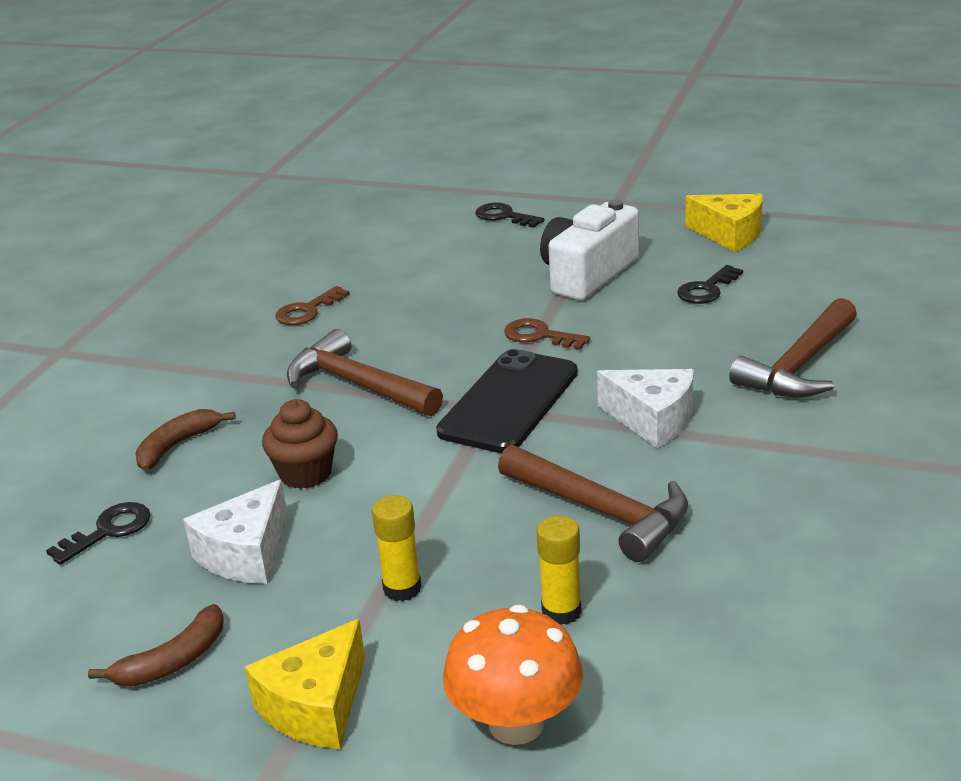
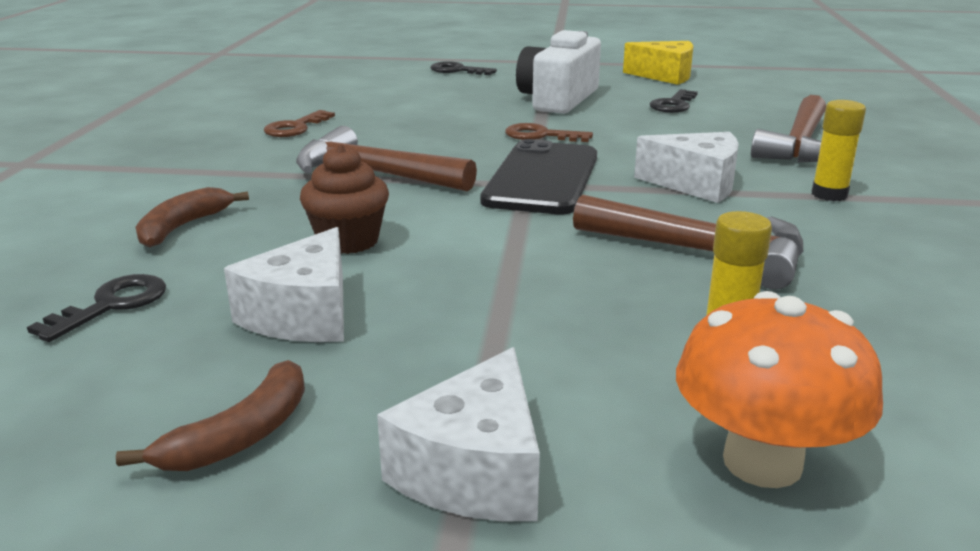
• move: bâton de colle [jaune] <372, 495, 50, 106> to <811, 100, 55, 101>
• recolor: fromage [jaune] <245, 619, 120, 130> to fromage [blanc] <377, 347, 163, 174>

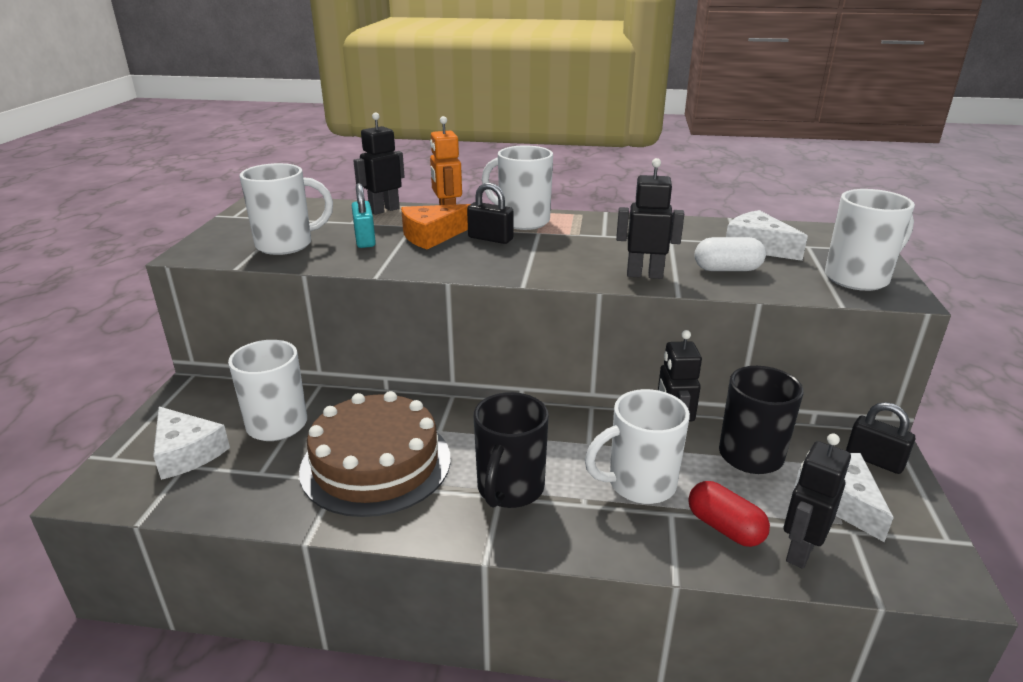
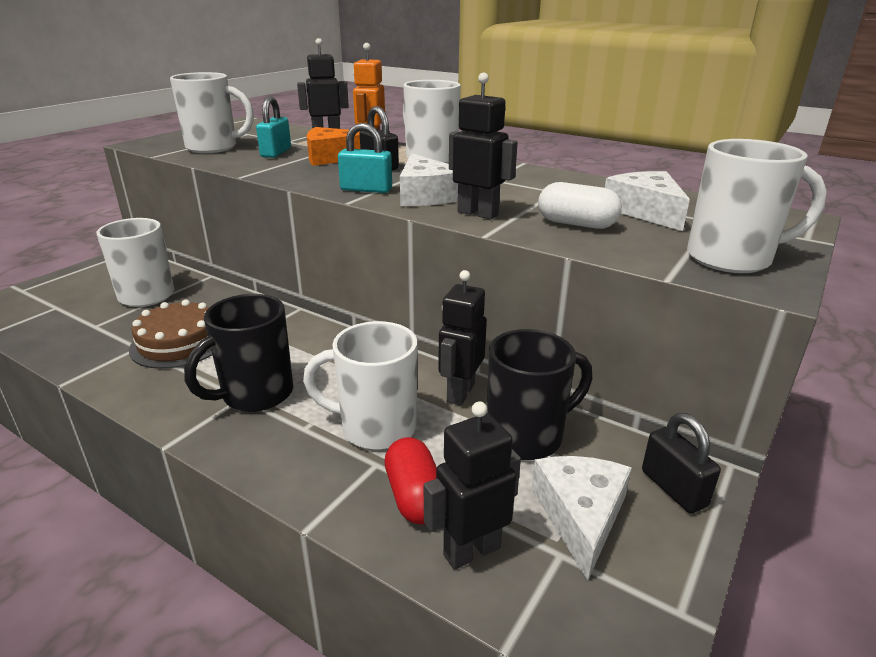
• resize: gâteau [marron] <299, 391, 152, 126> = <129, 300, 83, 69> x0.66
• move: fromage [blanc] <153, 407, 77, 73> to <400, 153, 58, 53>
• insert: cadenas [turquoise] <338, 123, 54, 70>

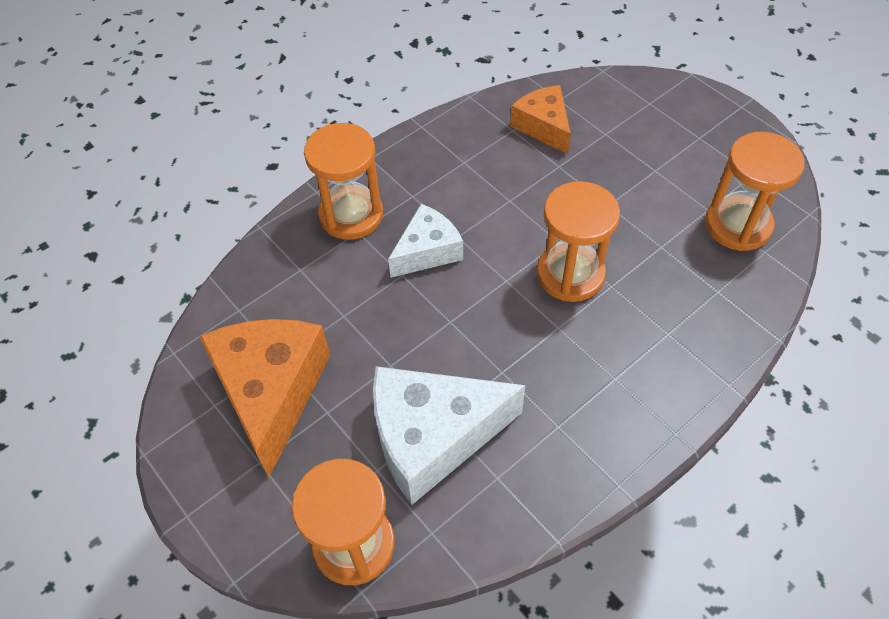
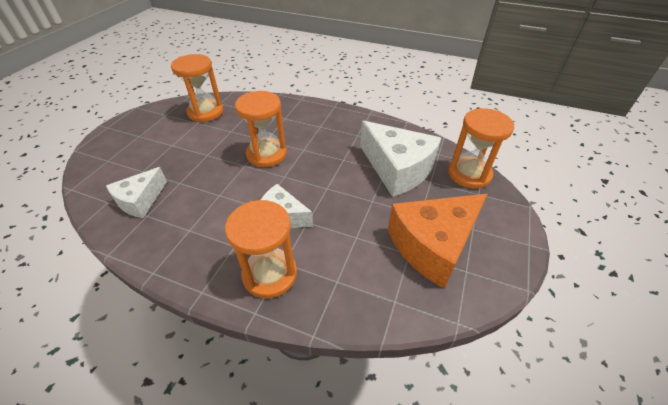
• recolor: fromage [orange] <510, 85, 61, 69> to fromage [blanc] <106, 167, 61, 51>

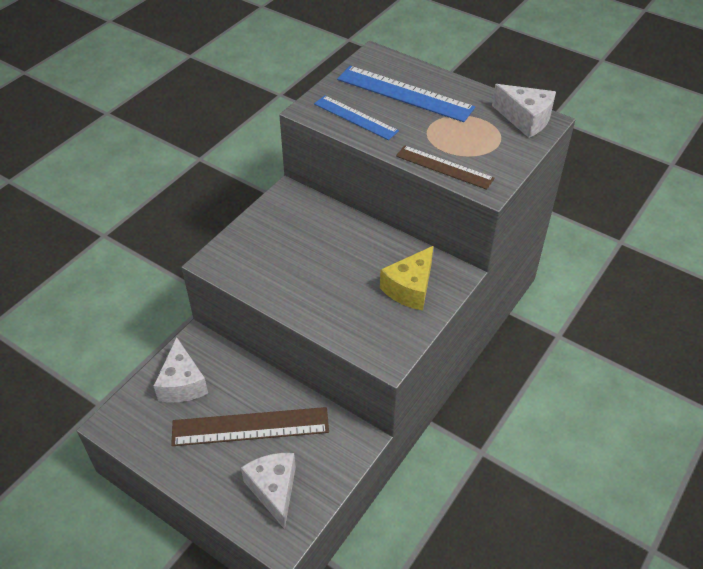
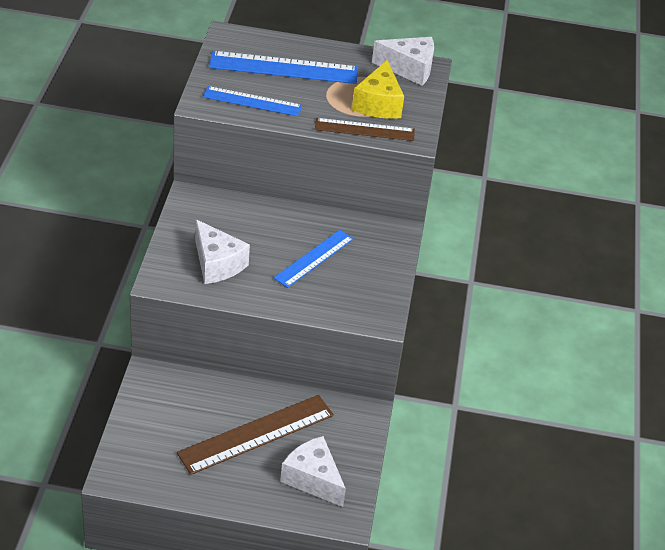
• move: fromage [jaune] <380, 246, 53, 65> to <352, 60, 52, 59>
• move: fromage [blanc] <154, 337, 54, 65> to <195, 219, 55, 65>
• insert: règle [bleu] <274, 230, 80, 58>

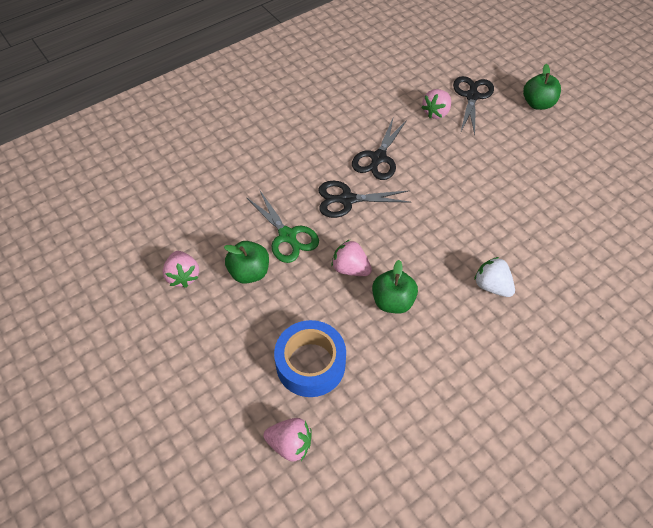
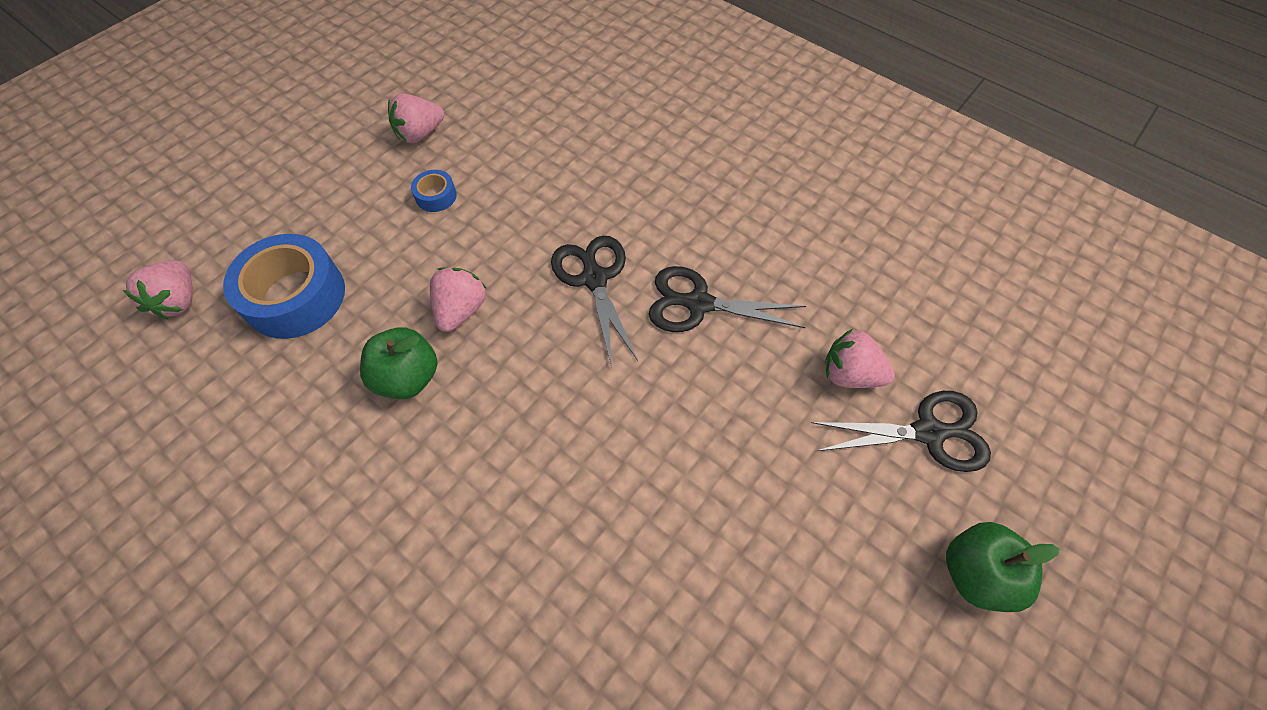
• delete: ciseaux [vert] <246, 191, 73, 72>
• replace: pomme [vert] <224, 241, 45, 43> to ruban adhésif [bleu] <411, 170, 46, 42>
• delete: fraise [blanc] <474, 257, 41, 40>

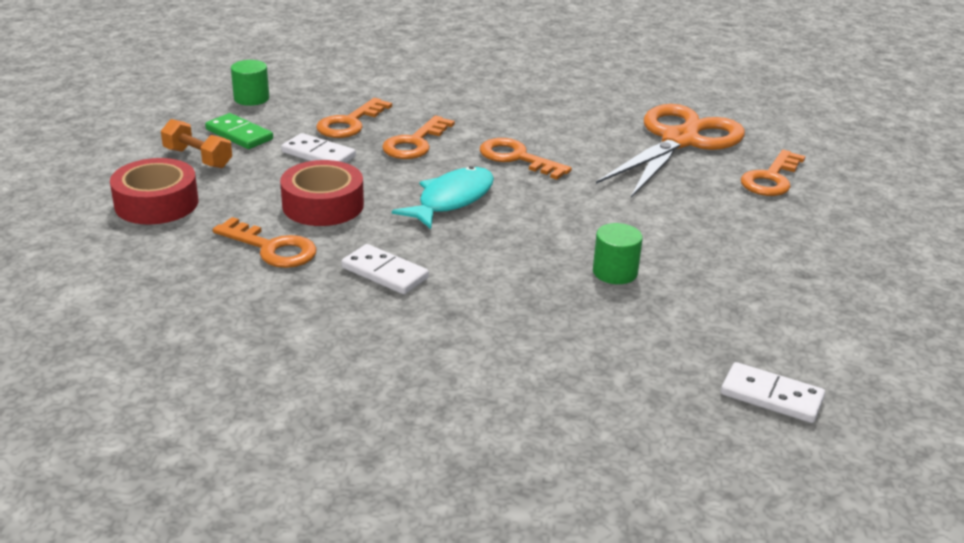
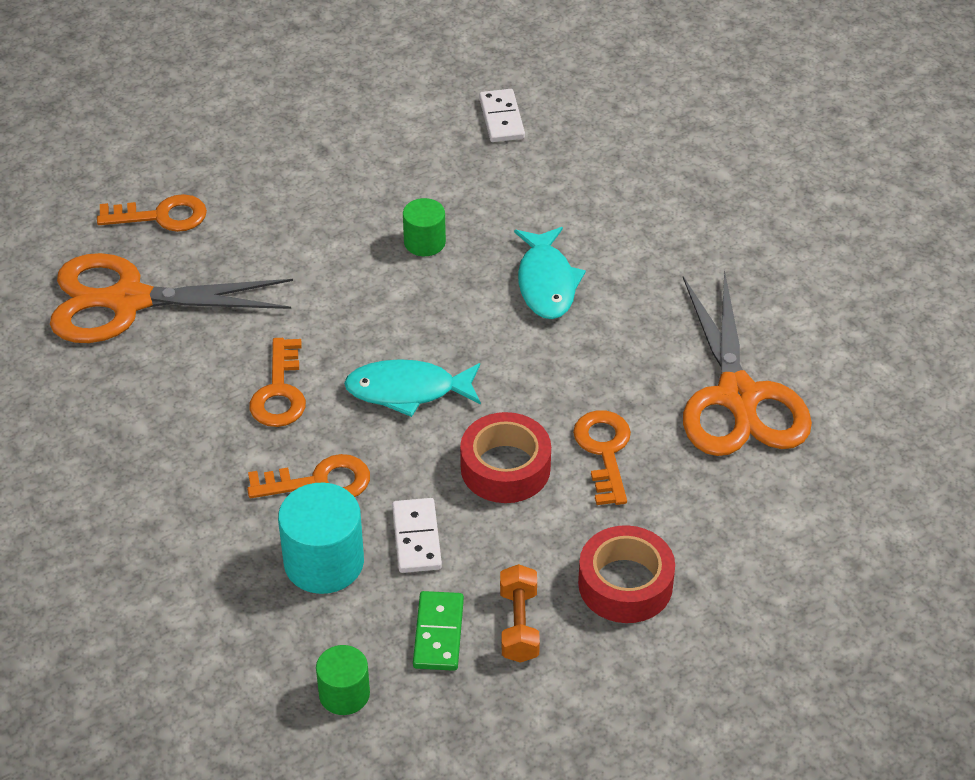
• replace: clé [orange] <316, 98, 76, 40> to cylindre [turquoise] <278, 483, 86, 111>
• delete: domino [blanc] <341, 244, 88, 50>
• insert: poisson [turquoise] <514, 227, 72, 92>
• insert: ciseaux [orange] <683, 270, 129, 186>

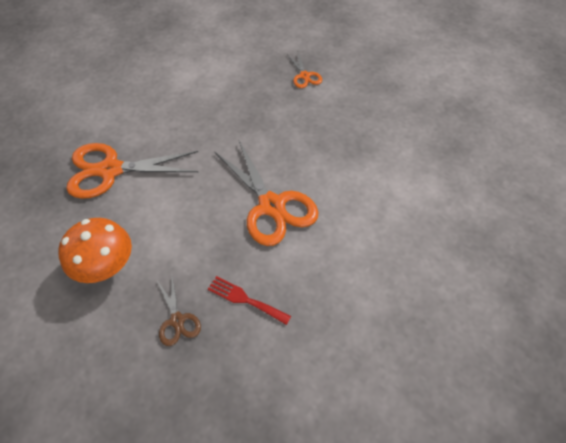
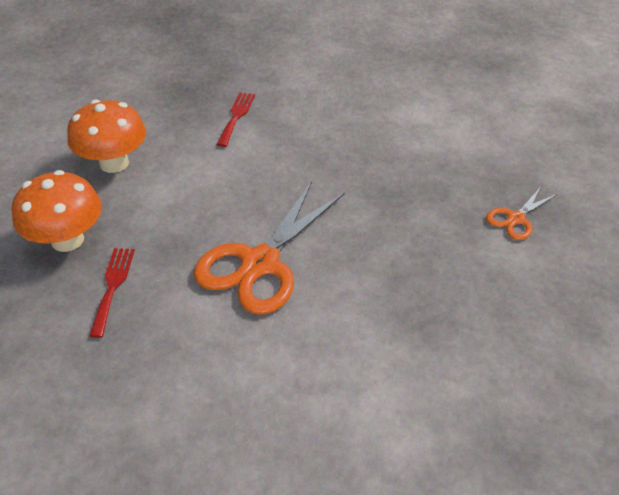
• replace: ciseaux [orange] <66, 143, 132, 56> to fourchette [rouge] <217, 92, 38, 55>
• replace: ciseaux [marron] <157, 276, 44, 70> to champignon [orange] <12, 170, 90, 82>

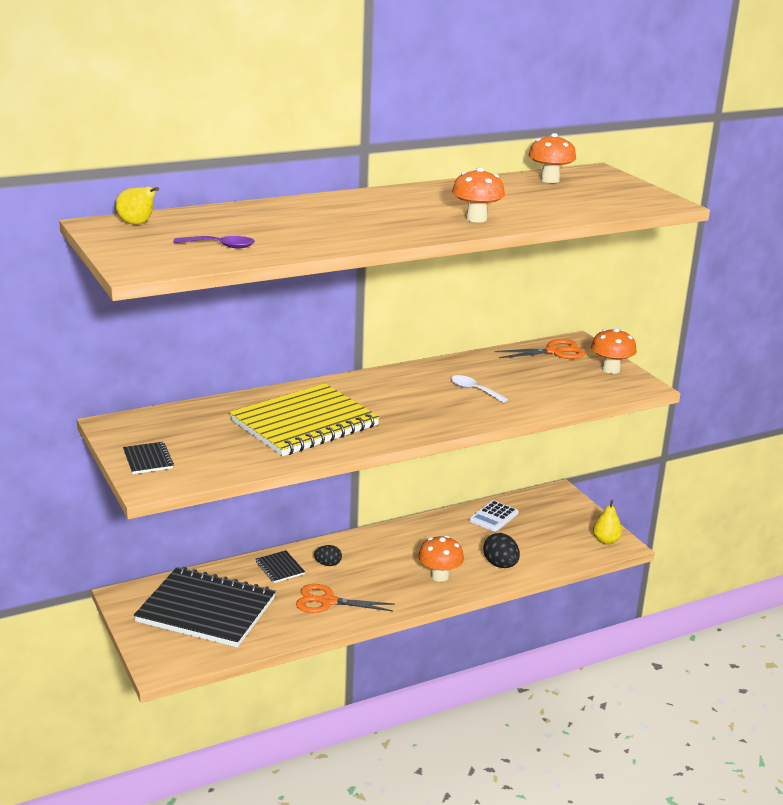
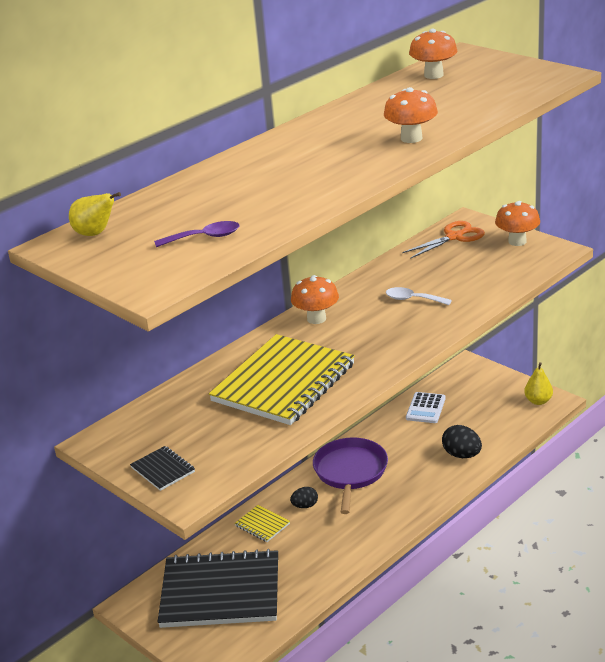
• move: champignon [orange] <418, 535, 46, 47> to <291, 275, 48, 49>
• recolor: carnet [noir] <256, 550, 49, 33> to carnet [jaune] <235, 505, 55, 37>
• delete: ciseaux [orange] <296, 584, 99, 29>
• insert: poêle [violet] <313, 437, 75, 77>

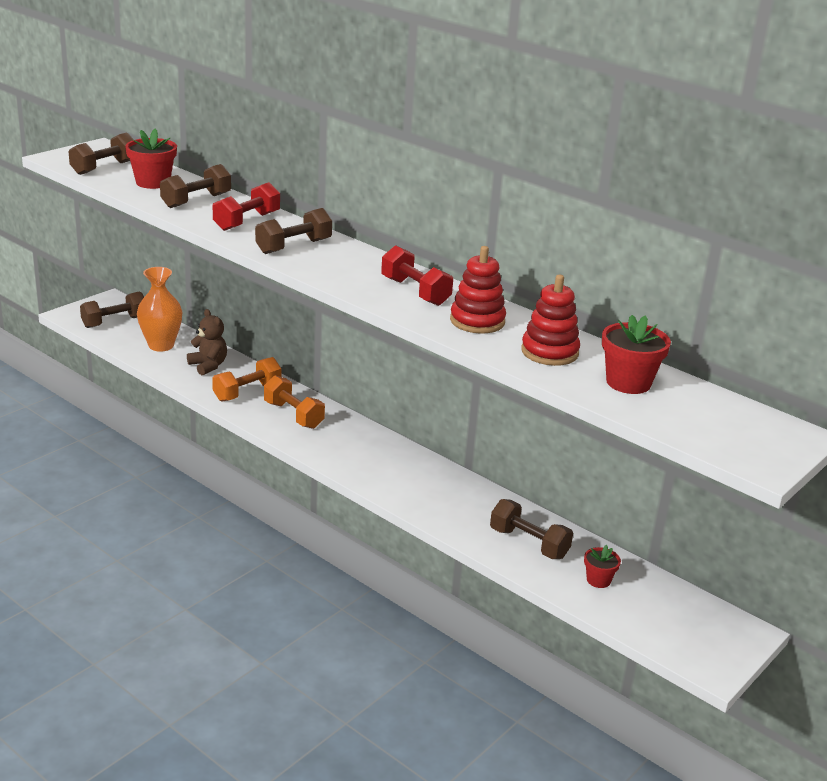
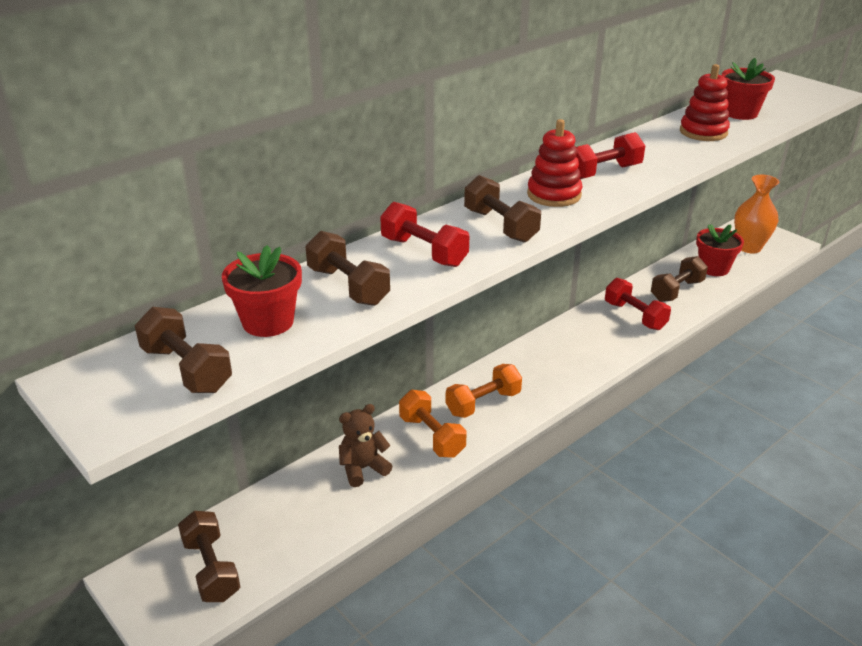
• move: jouet à empiler [rouge] <450, 246, 56, 87> to <527, 119, 55, 88>
• move: vase [orange] <137, 267, 45, 85> to <734, 175, 45, 78>
• resize: pot de fleurs [rouge] <584, 545, 37, 43> = <696, 224, 48, 52> x1.69
• insert: haltère [rouge] <605, 278, 66, 52>

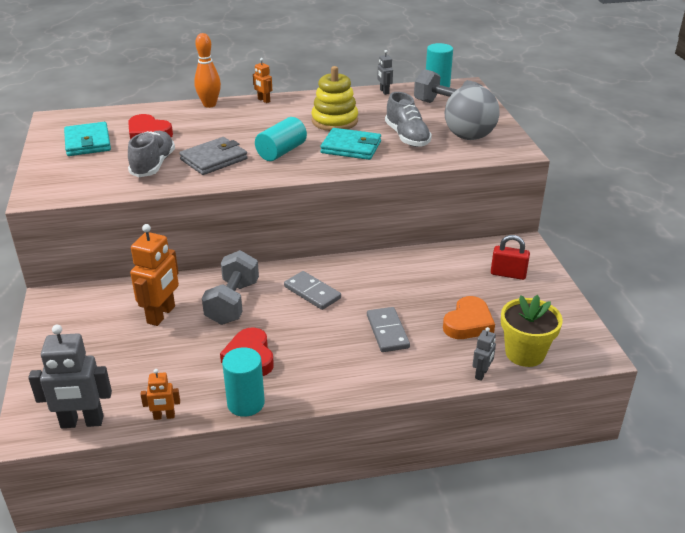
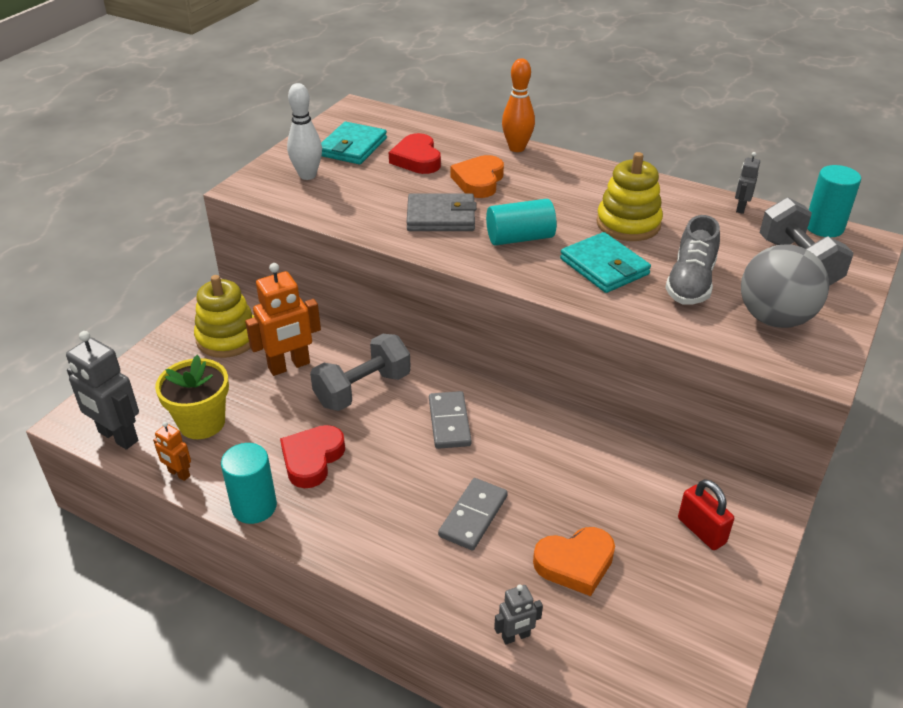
• delete: robot [orange] <253, 58, 19, 45>
• delete: chaussure [gris] <128, 131, 47, 46>
• move: pot de fleurs [jaune] <501, 295, 62, 72> to <155, 355, 74, 84>
• insert: quille [blanc] <287, 83, 35, 97>
• insert: cœur [orange] <451, 155, 53, 43>
• insert: jouet à empiler [jaune] <194, 275, 60, 83>

